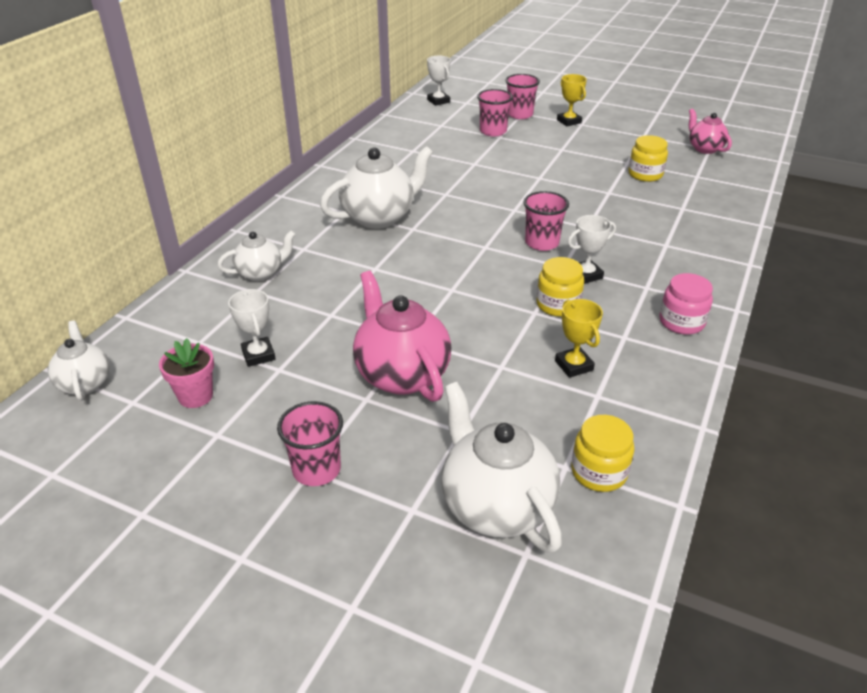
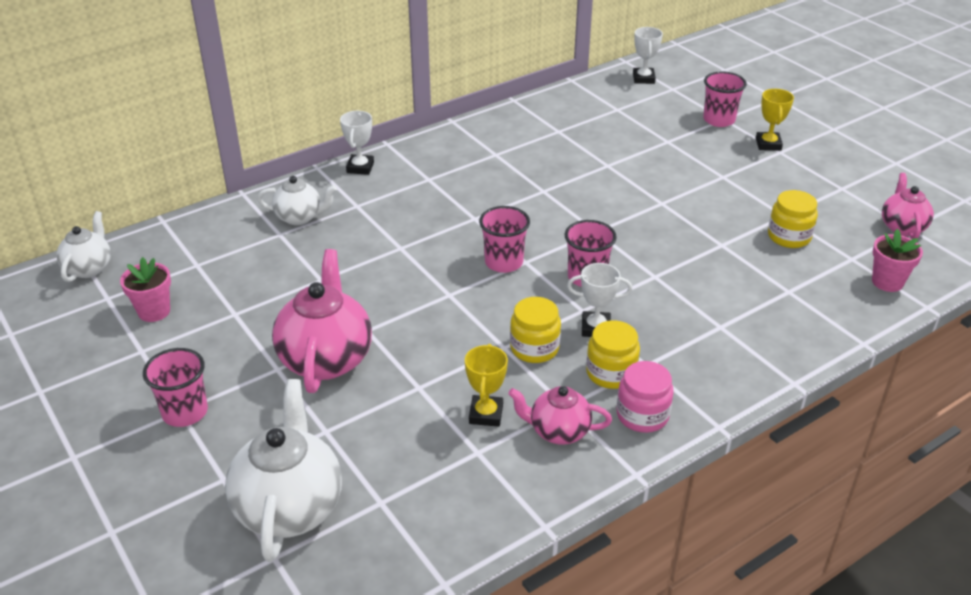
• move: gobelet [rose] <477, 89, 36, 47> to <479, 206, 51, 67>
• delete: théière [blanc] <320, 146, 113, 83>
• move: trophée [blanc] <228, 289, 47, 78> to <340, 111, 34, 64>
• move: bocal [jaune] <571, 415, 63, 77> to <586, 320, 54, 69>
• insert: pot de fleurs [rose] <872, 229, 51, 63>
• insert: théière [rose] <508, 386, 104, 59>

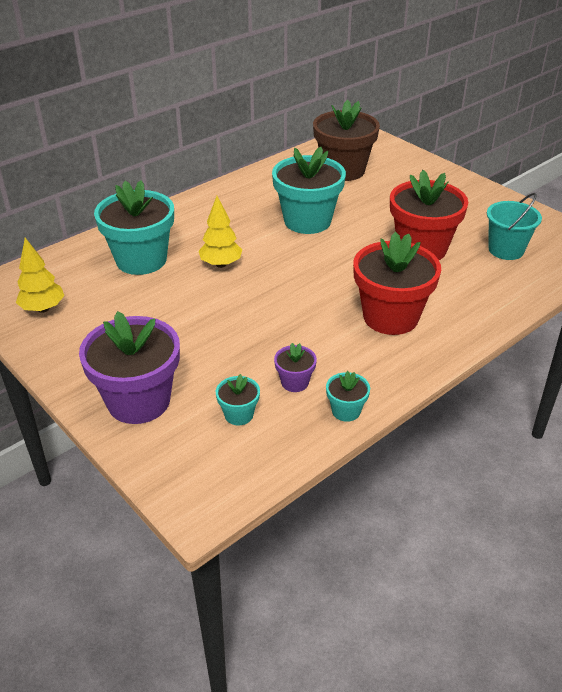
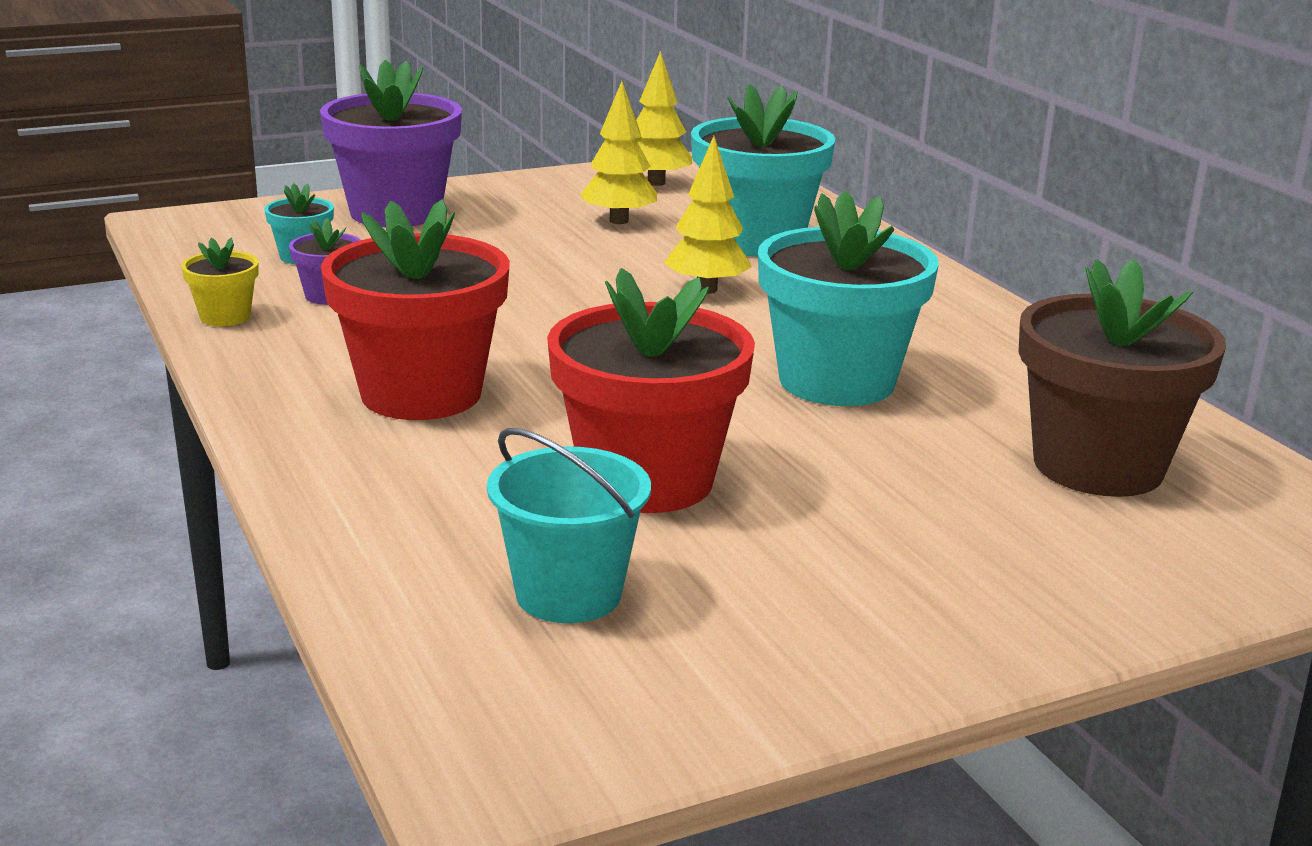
• recolor: pot de fleurs [turquoise] <326, 371, 44, 51> to pot de fleurs [jaune] <181, 238, 78, 88>
• insert: arbre [jaune] <580, 81, 77, 143>

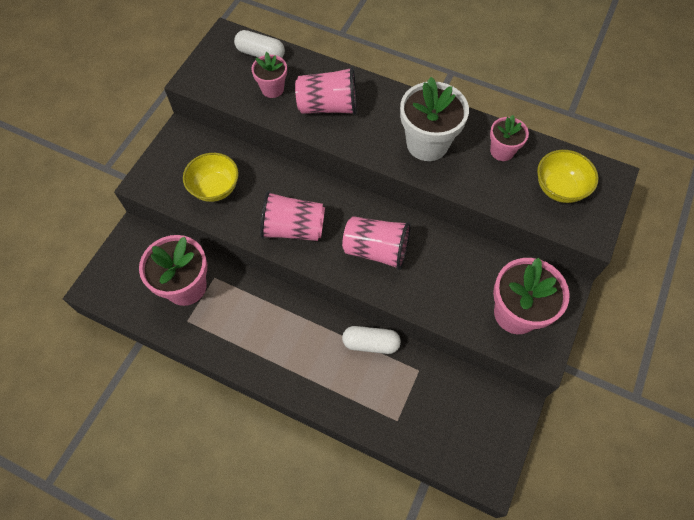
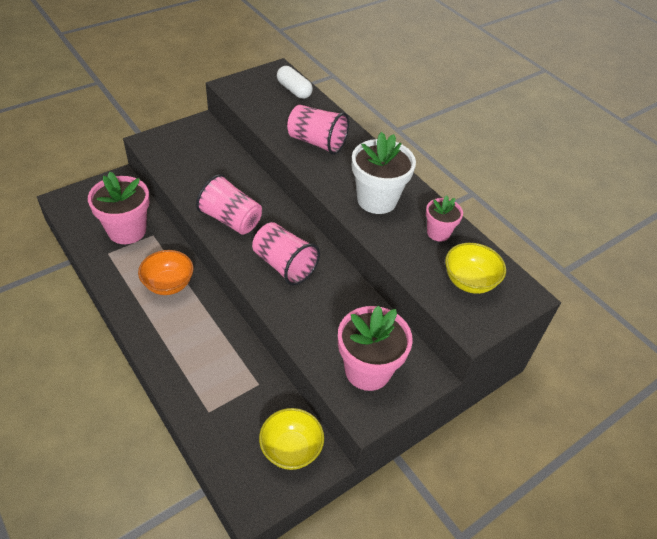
• delete: pot de fleurs [rose] <251, 52, 36, 46>
• move: bol [jaune] <183, 153, 56, 49> to <259, 408, 65, 62>
• delete: gélule [blanc] <342, 326, 59, 28>
• insert: bol [orange] <138, 250, 55, 45>

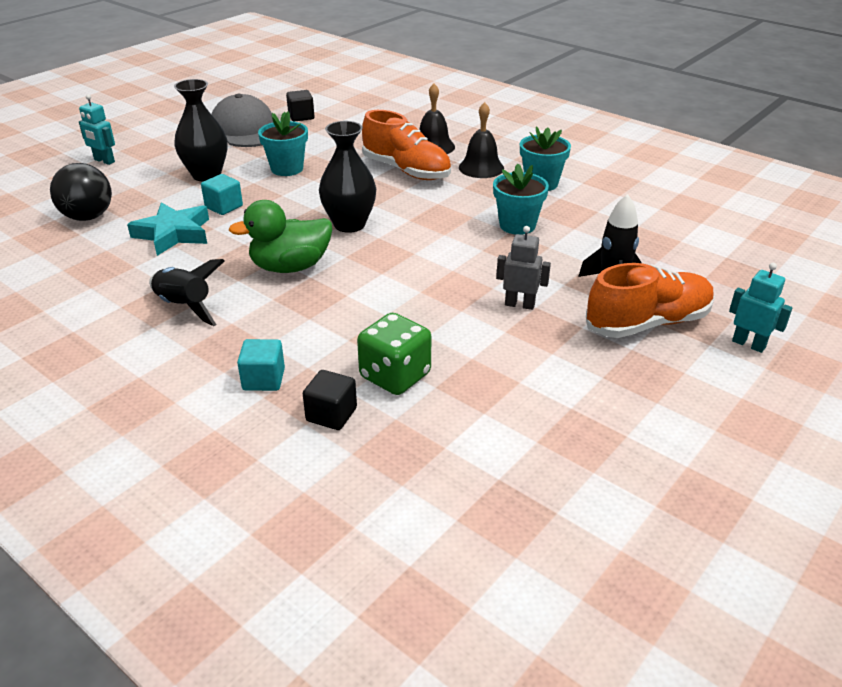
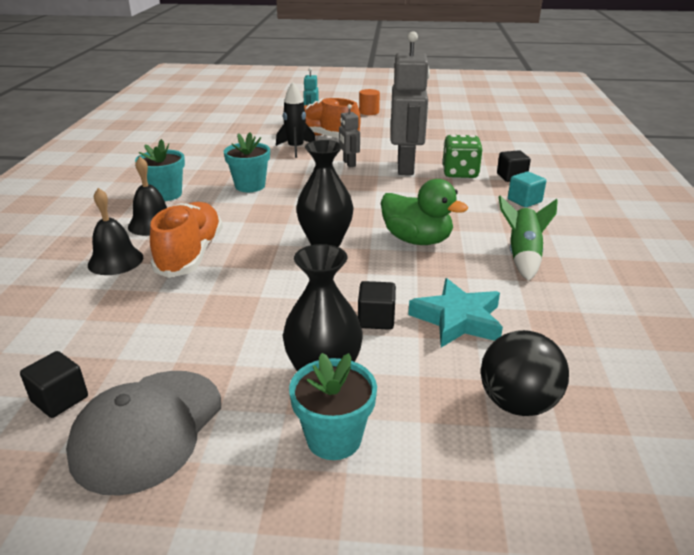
• delete: robot [turquoise] <79, 94, 36, 71>
• move: pot de fleurs [turquoise] <258, 111, 50, 65> to <289, 353, 88, 107>
• recolor: cube [turquoise] <201, 174, 42, 41> to cube [noir] <358, 281, 38, 49>
• recolor: fusée [noir] <149, 259, 75, 67> to fusée [vert] <499, 195, 59, 86>
• insert: robot [gris] <391, 31, 39, 144>
• insert: cylindre [orange] <359, 89, 21, 26>

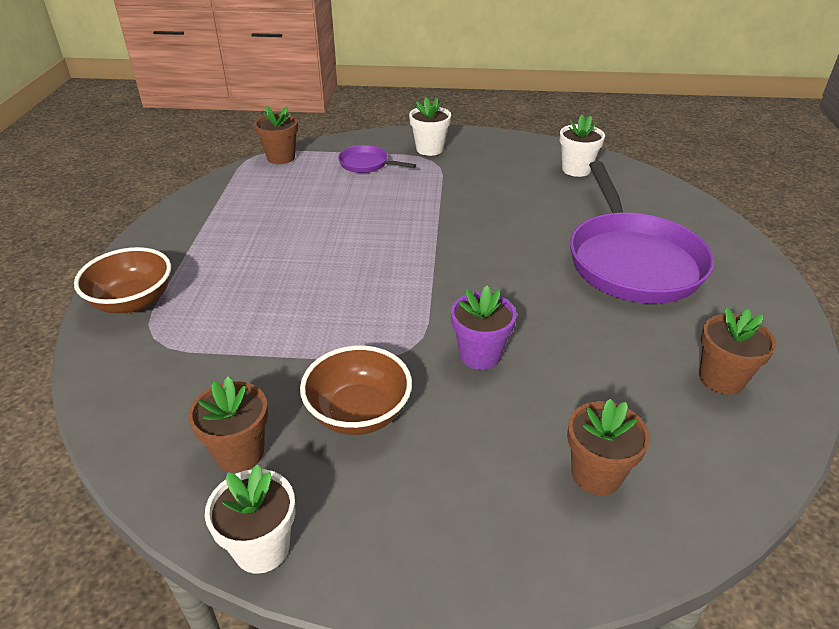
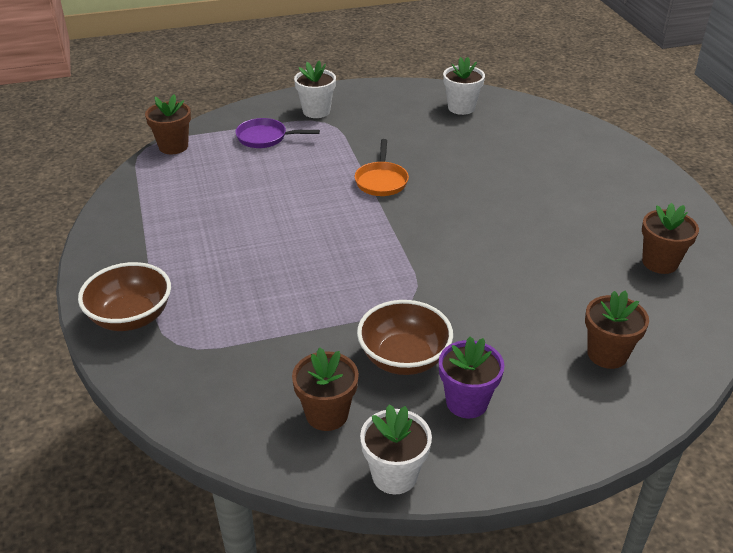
• delete: poêle [violet] <570, 161, 144, 143>
• move: pot de fleurs [violet] <451, 286, 66, 84> to <439, 336, 65, 82>
• insert: poêle [orange] <355, 139, 54, 57>

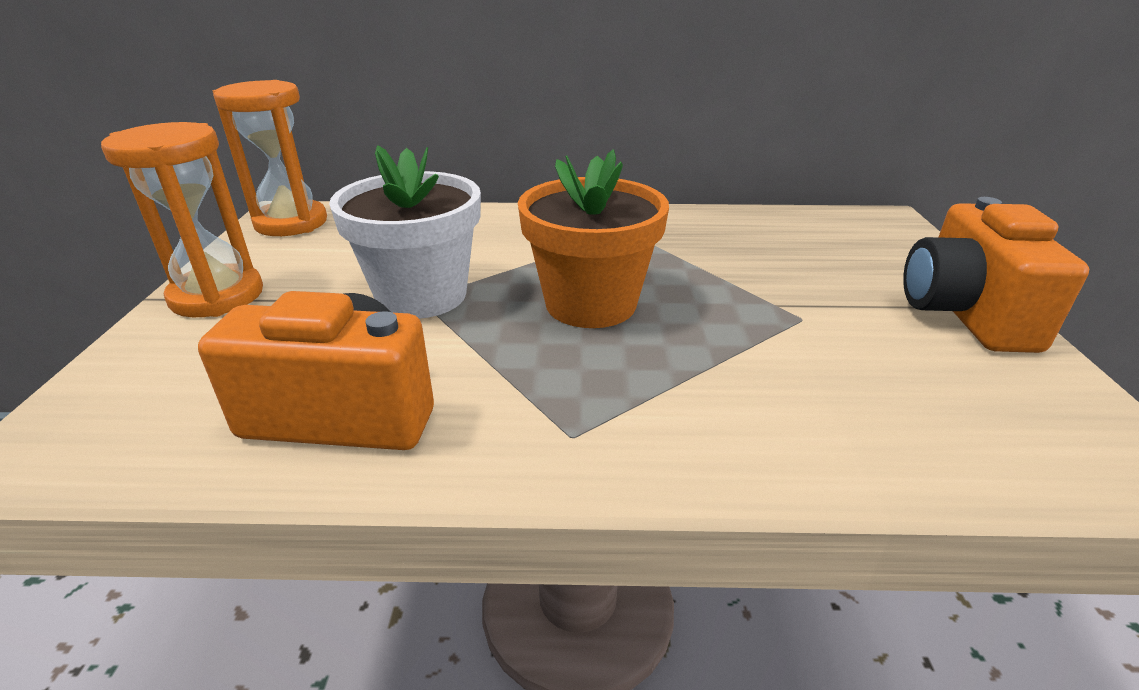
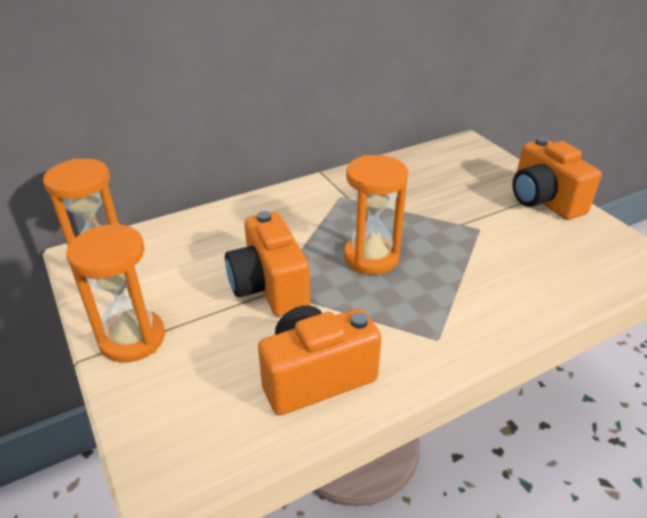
• replace: pot de fleurs [blanc] <329, 145, 152, 174> to appareil photo [orange] <225, 211, 85, 106>
• replace: pot de fleurs [orange] <518, 149, 151, 179> to sablier [orange] <344, 155, 64, 120>

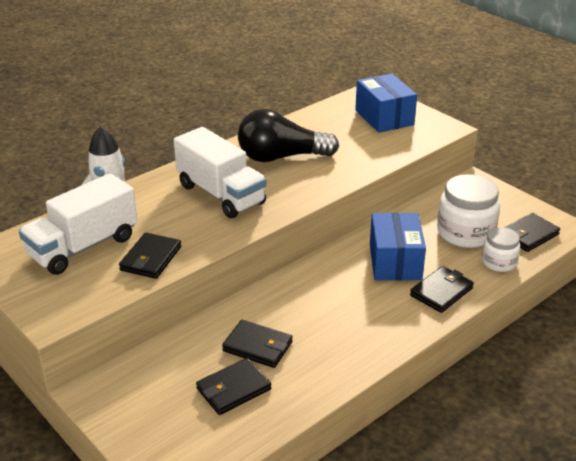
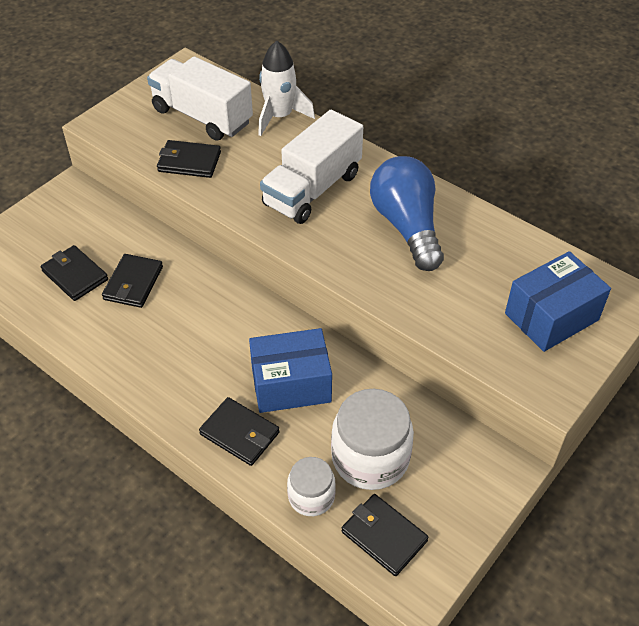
• recolor: ampoule [noir] <238, 109, 101, 53> to ampoule [bleu] <370, 156, 74, 115>

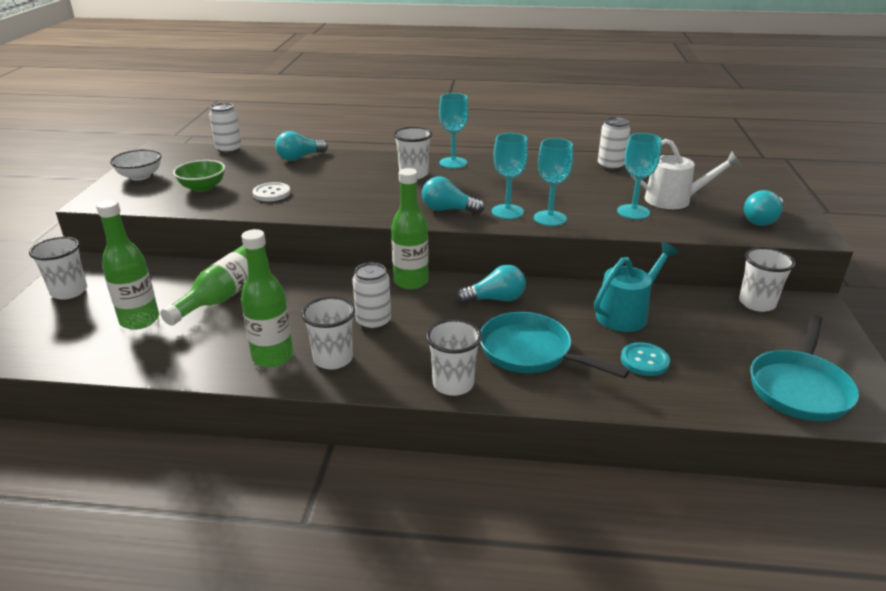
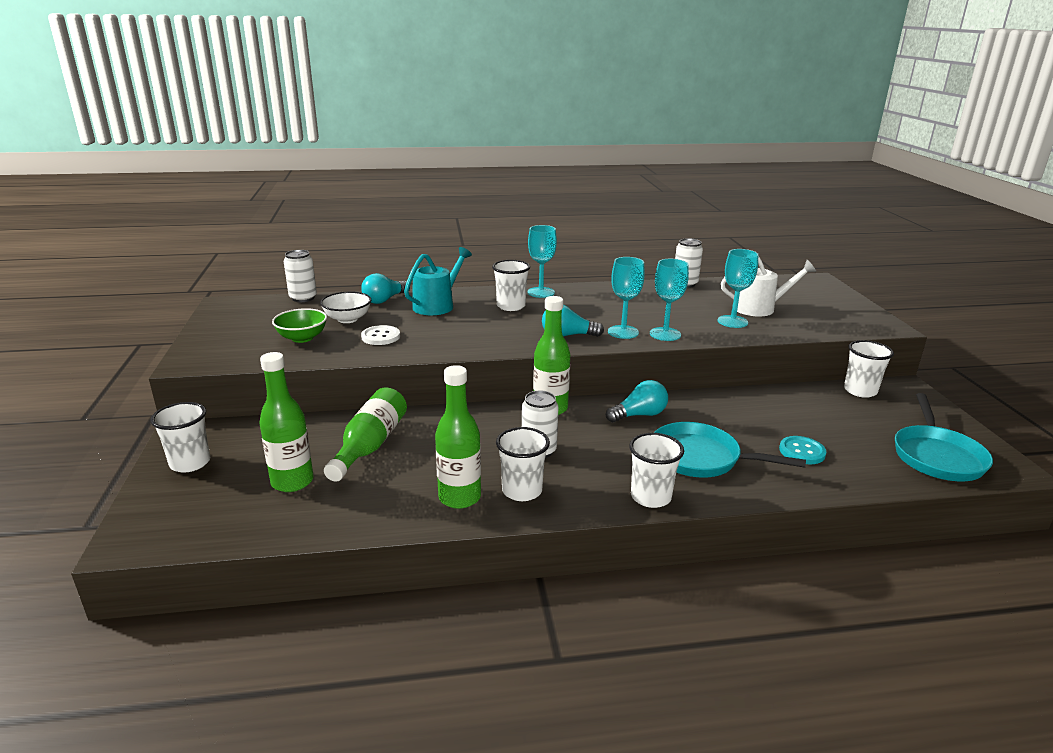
• move: bol [blanc] <110, 149, 52, 32> to <320, 292, 51, 31>
• delete: ampoule [turquoise] <744, 190, 39, 36>
• move: arrosoir [turquoise] <594, 242, 84, 90> to <404, 247, 68, 68>

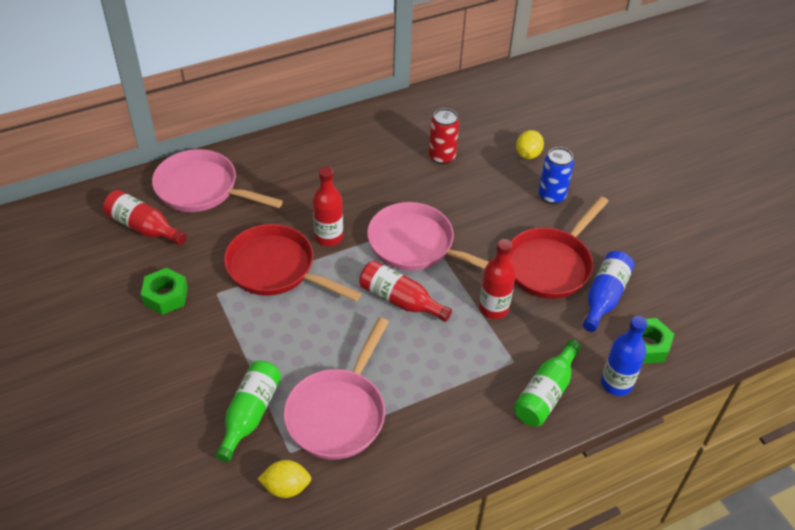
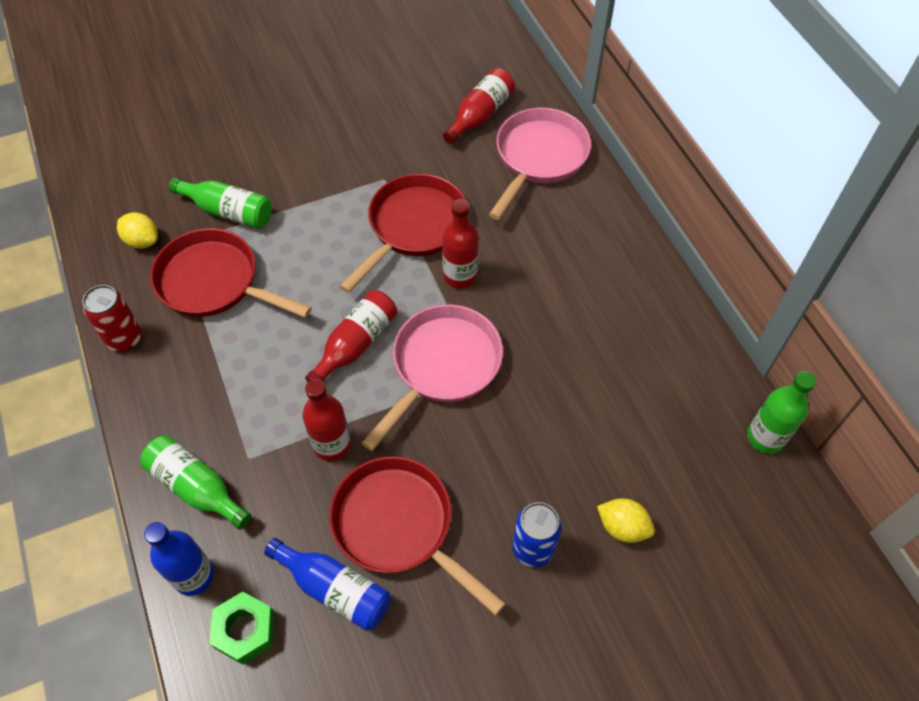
• move: canette [rouge] <429, 108, 30, 57> to <82, 285, 60, 67>
• delete: écrou [vert] <141, 268, 47, 47>
• recolor: poêle [rose] <284, 317, 105, 143> to poêle [rouge] <150, 228, 162, 90>
• rotate: citron [jaune] <258, 460, 53, 38> = <117, 212, 41, 37> 60 degrees counterclockwise
• insert: bouteille [vert] <747, 371, 69, 83>

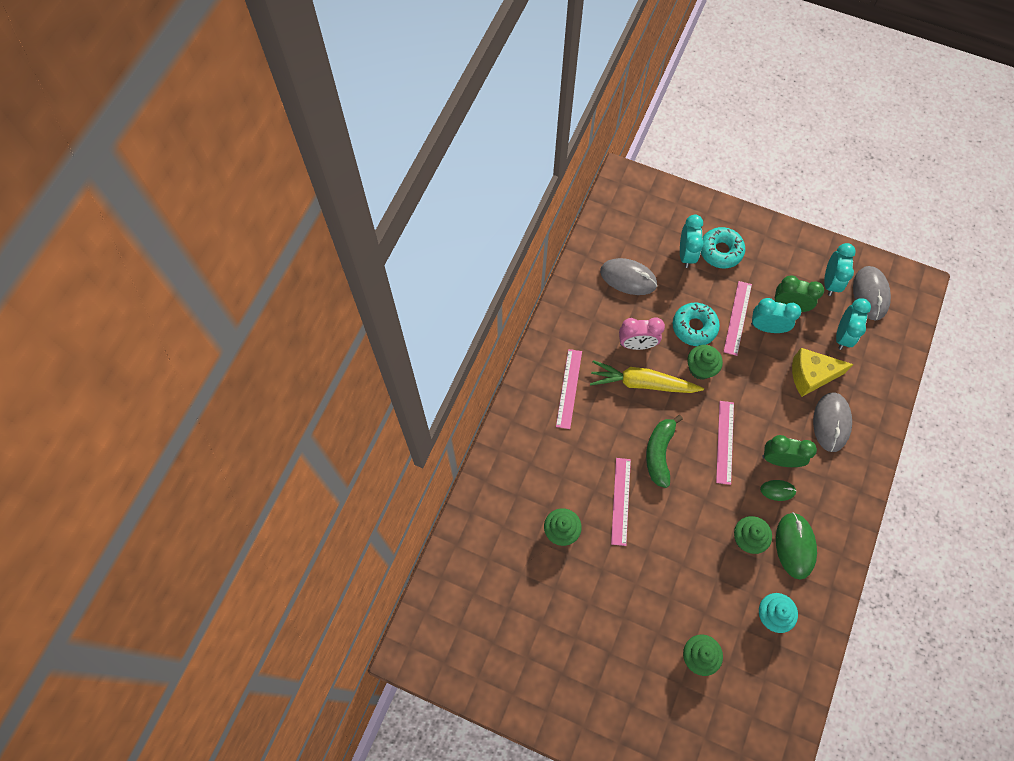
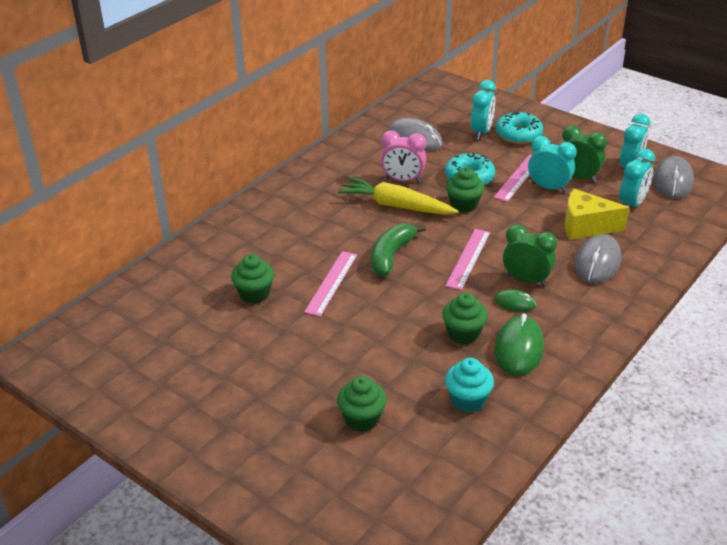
• delete: règle [rose] <556, 349, 26, 80>

